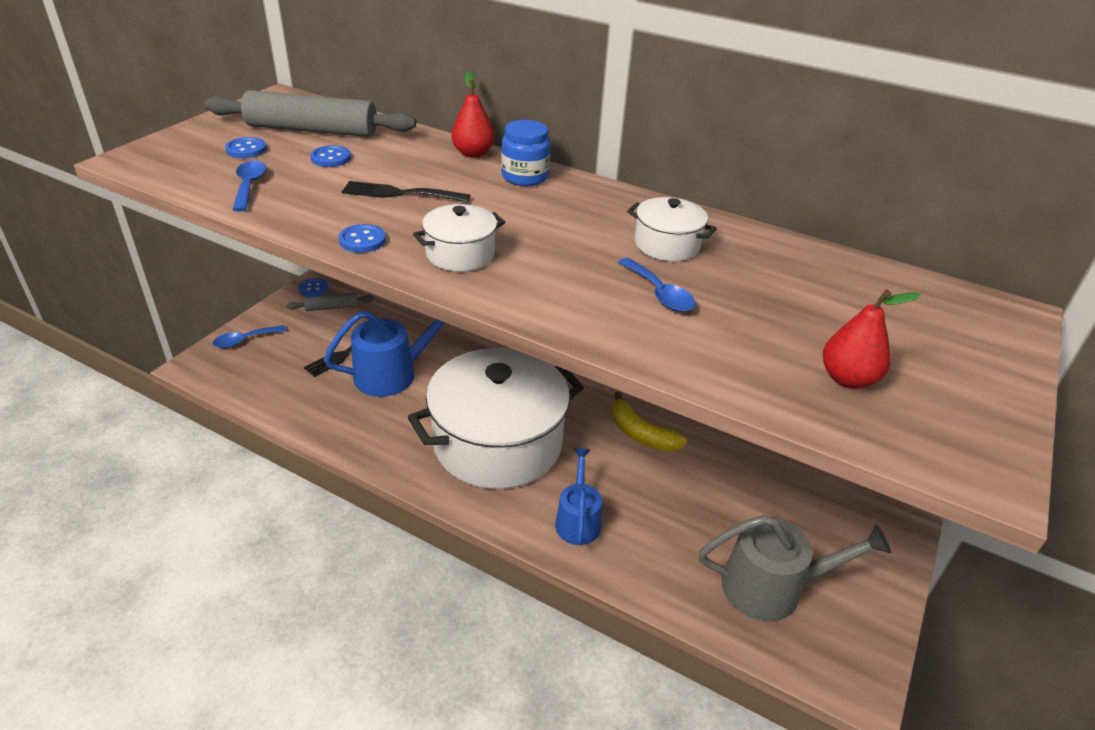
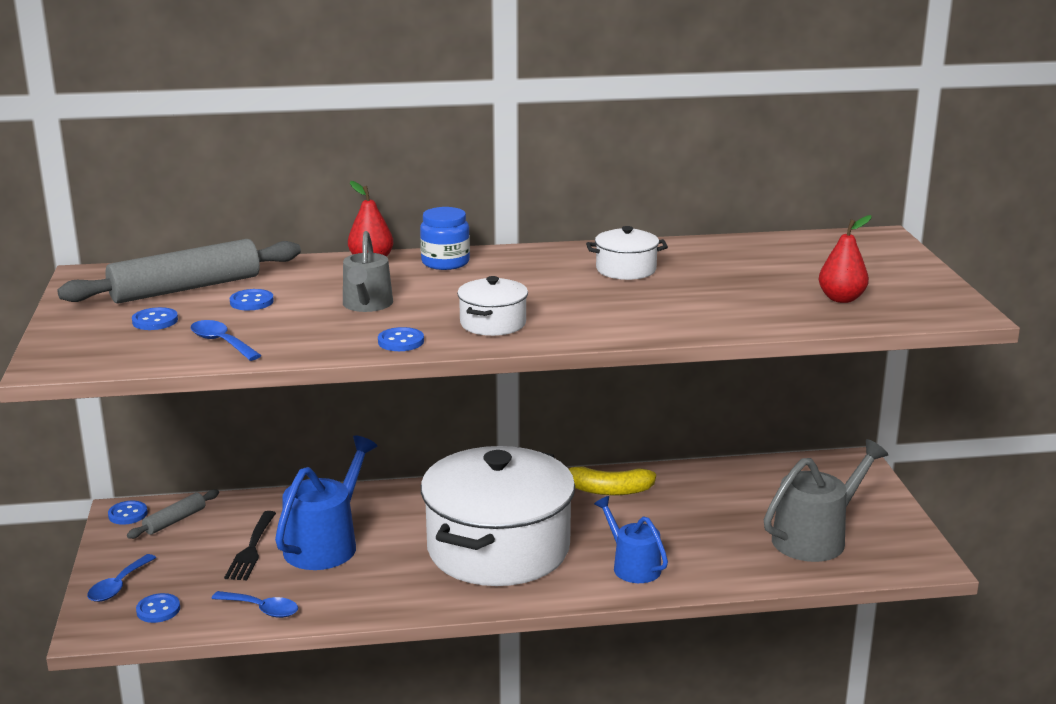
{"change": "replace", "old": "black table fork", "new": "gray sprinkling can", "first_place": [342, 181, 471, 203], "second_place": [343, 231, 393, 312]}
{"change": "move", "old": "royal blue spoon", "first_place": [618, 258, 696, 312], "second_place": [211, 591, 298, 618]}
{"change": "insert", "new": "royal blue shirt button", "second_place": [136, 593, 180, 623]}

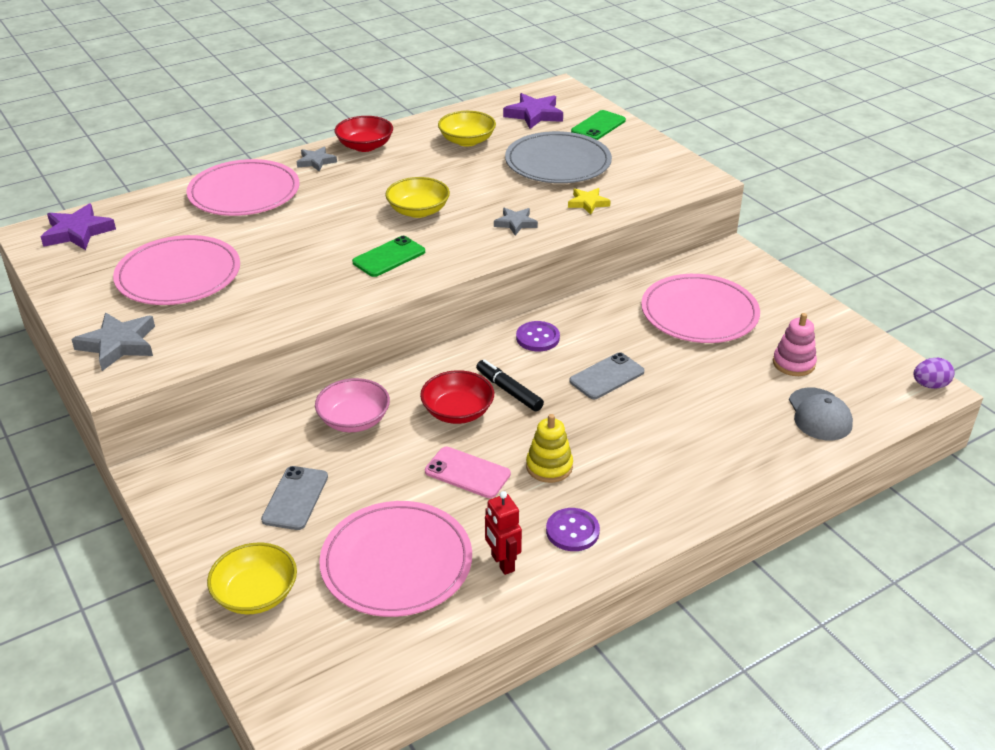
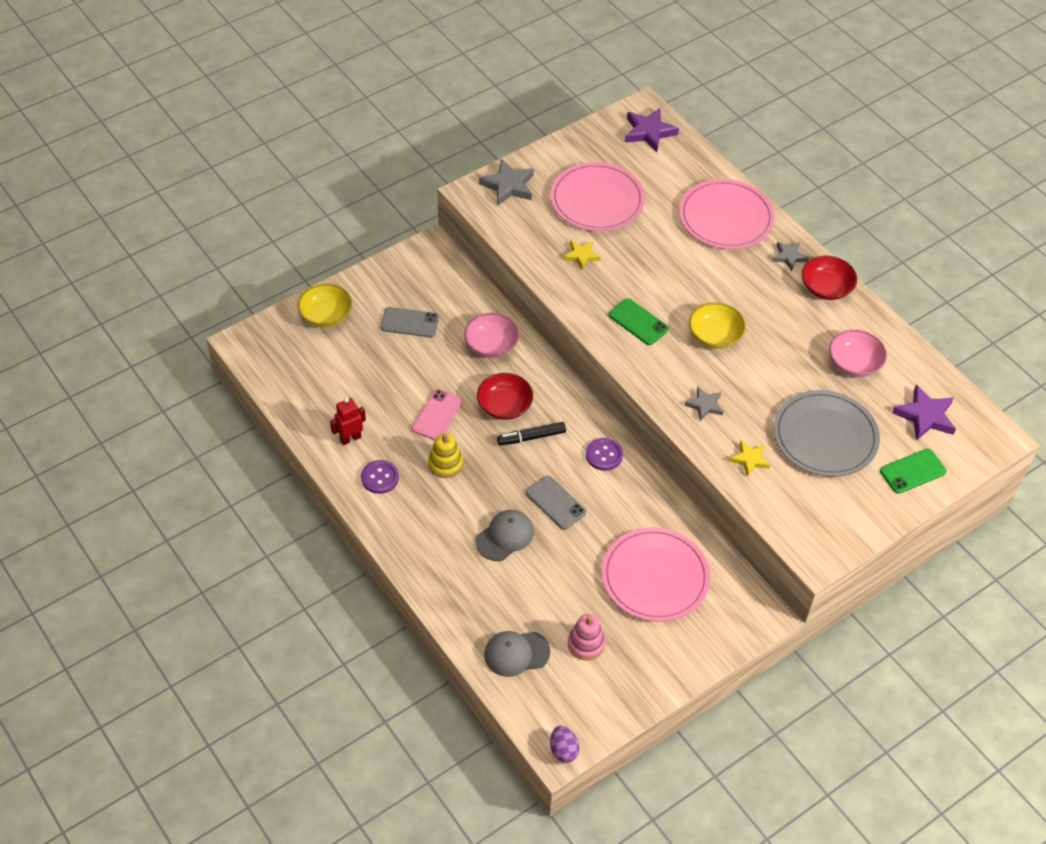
{"change": "rotate", "old": "green mobile phone", "first_place": [571, 110, 626, 140], "second_place": [880, 449, 946, 494], "degrees": -60}
{"change": "recolor", "old": "golden serving bowl", "new": "rosy serving bowl", "first_place": [438, 111, 496, 147], "second_place": [829, 330, 887, 377]}
{"change": "rotate", "old": "black marker", "first_place": [476, 359, 544, 412], "second_place": [497, 422, 566, 445], "degrees": -150}
{"change": "delete", "old": "rosy flat dish", "first_place": [319, 501, 472, 617]}
{"change": "insert", "new": "golden star", "second_place": [564, 240, 600, 270]}
{"change": "insert", "new": "gray peaked cap", "second_place": [476, 510, 534, 561]}

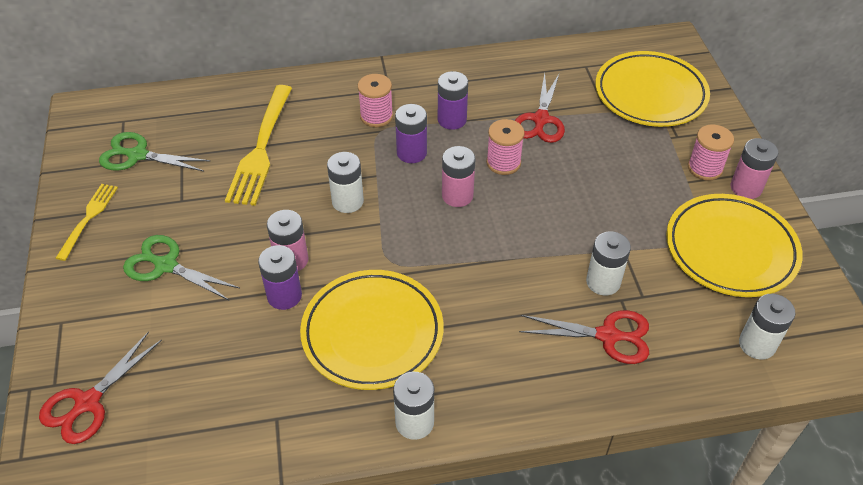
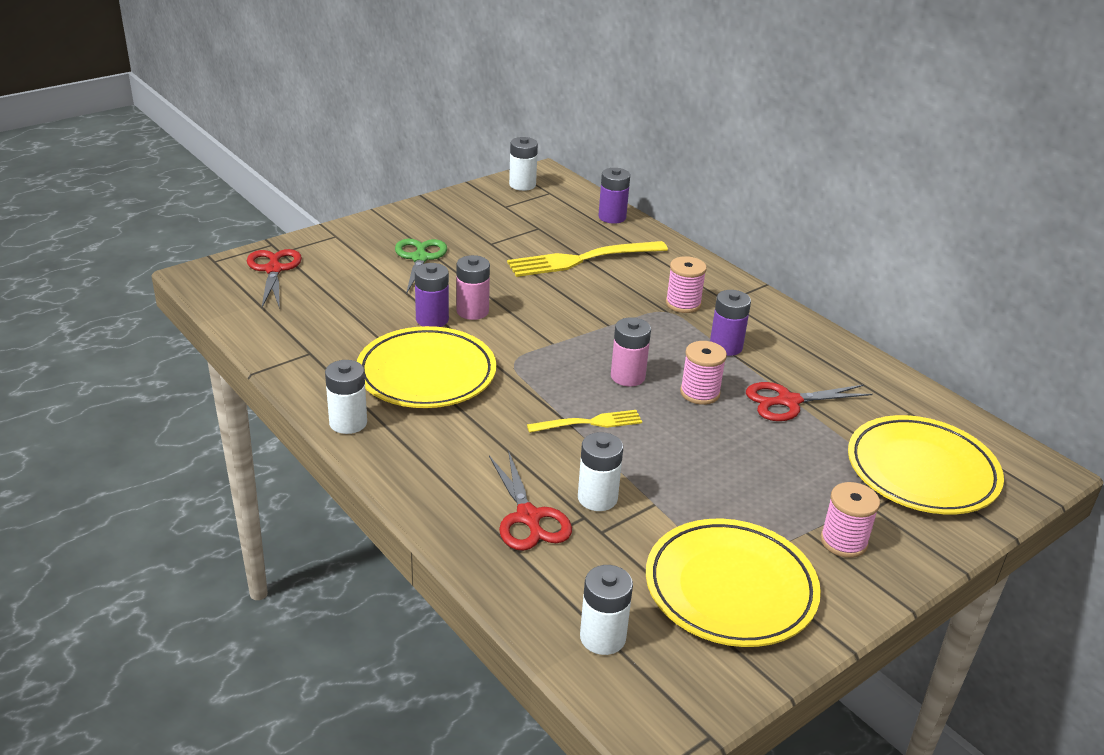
{"change": "move", "old": "royal purple AA battery", "first_place": [395, 104, 427, 163], "second_place": [598, 168, 630, 224]}
{"change": "delete", "old": "green pair of scissors", "first_place": [99, 132, 210, 171]}
{"change": "delete", "old": "rosy AA battery", "first_place": [731, 138, 778, 199]}
{"change": "move", "old": "snow-white AA battery", "first_place": [327, 152, 364, 213], "second_place": [509, 137, 538, 191]}
{"change": "move", "old": "golden table fork", "first_place": [56, 184, 118, 261], "second_place": [527, 410, 642, 433]}
{"change": "rotate", "old": "red pair of scissors", "first_place": [39, 332, 162, 444], "second_place": [247, 249, 302, 309], "degrees": 75}

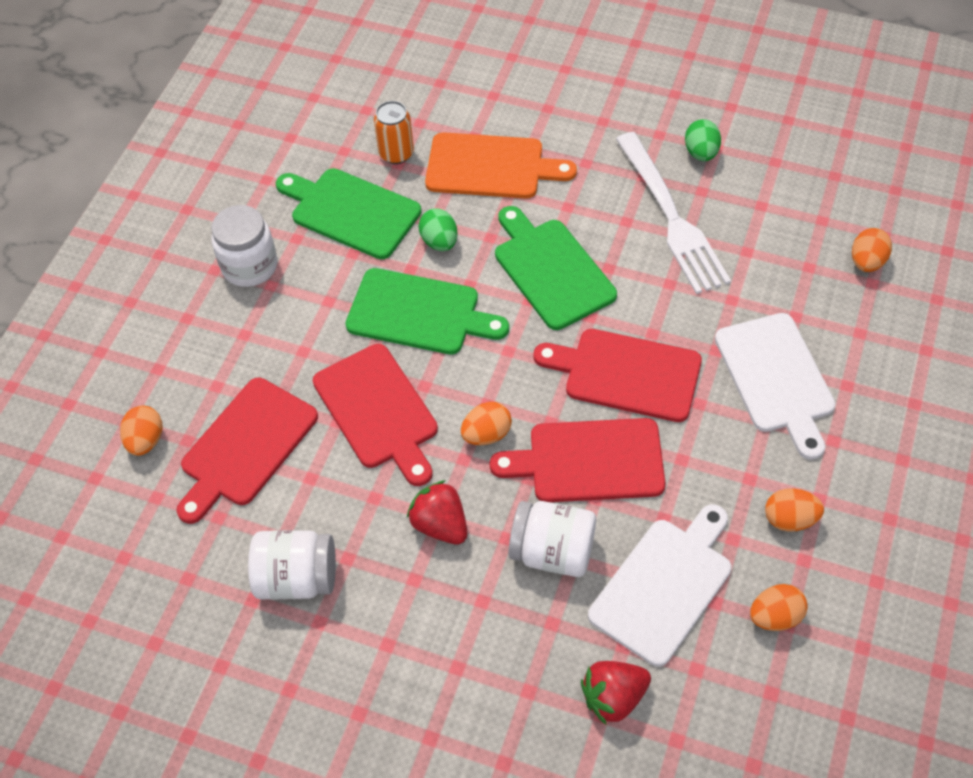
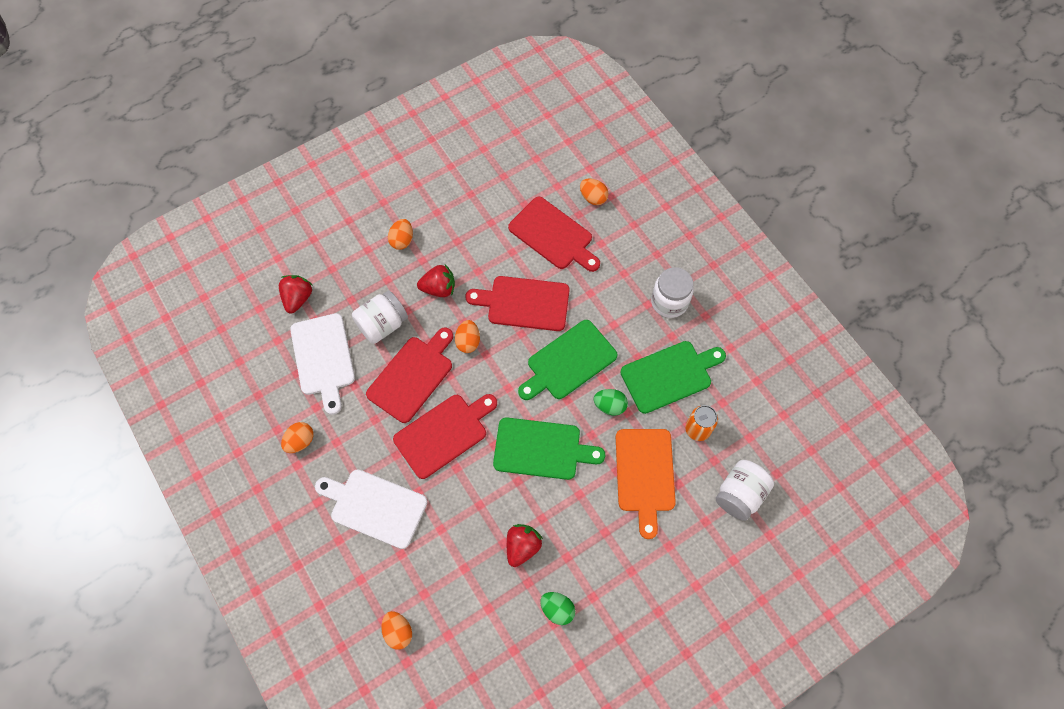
{"change": "rotate", "old": "orange bread board", "first_place": [425, 132, 577, 199], "second_place": [616, 429, 676, 539], "degrees": -45}
{"change": "replace", "old": "snow-white table fork", "new": "red strawberry", "first_place": [616, 132, 731, 294], "second_place": [507, 524, 543, 567]}
{"change": "rotate", "old": "red bread board", "first_place": [177, 378, 318, 524], "second_place": [508, 197, 600, 272], "degrees": 150}
{"change": "move", "old": "snow-white jar", "first_place": [248, 530, 336, 600], "second_place": [716, 460, 774, 521]}
{"change": "move", "old": "orange egg", "first_place": [750, 584, 808, 631], "second_place": [388, 219, 413, 250]}

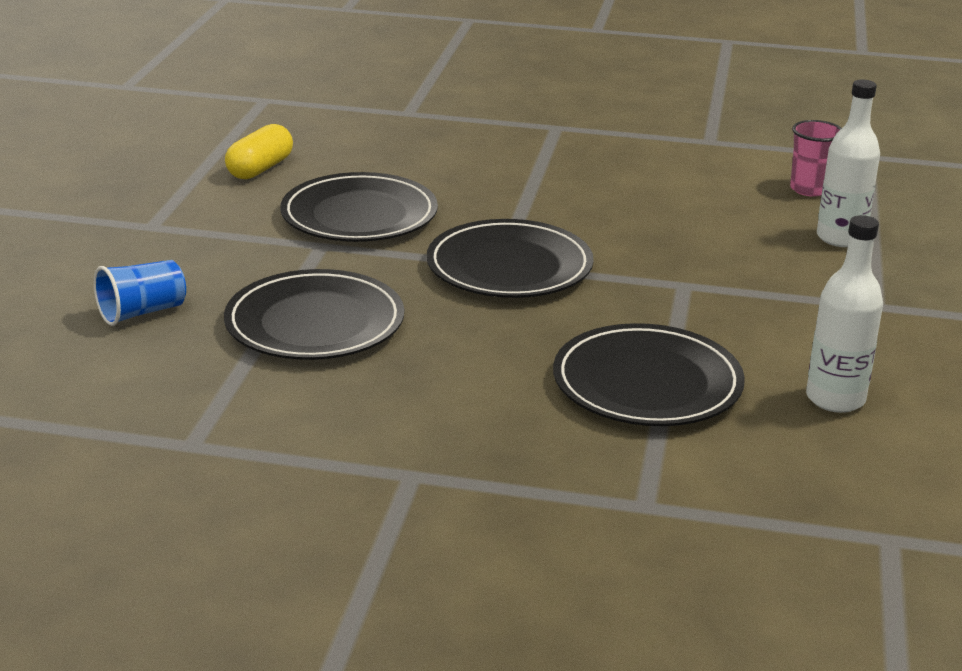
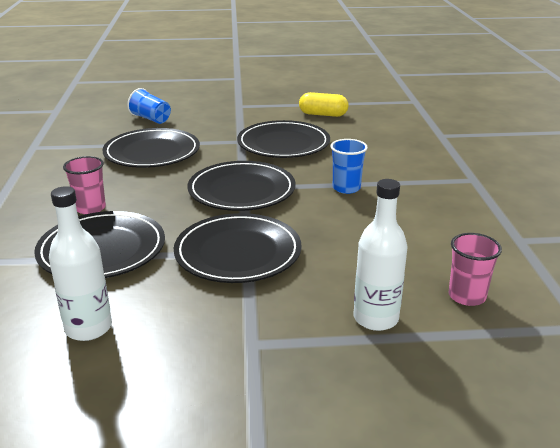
{"change": "insert", "new": "royal blue cup", "second_place": [330, 139, 368, 194]}
{"change": "insert", "new": "rosy cup", "second_place": [63, 156, 106, 214]}
{"change": "insert", "new": "black flat dish", "second_place": [174, 213, 302, 283]}

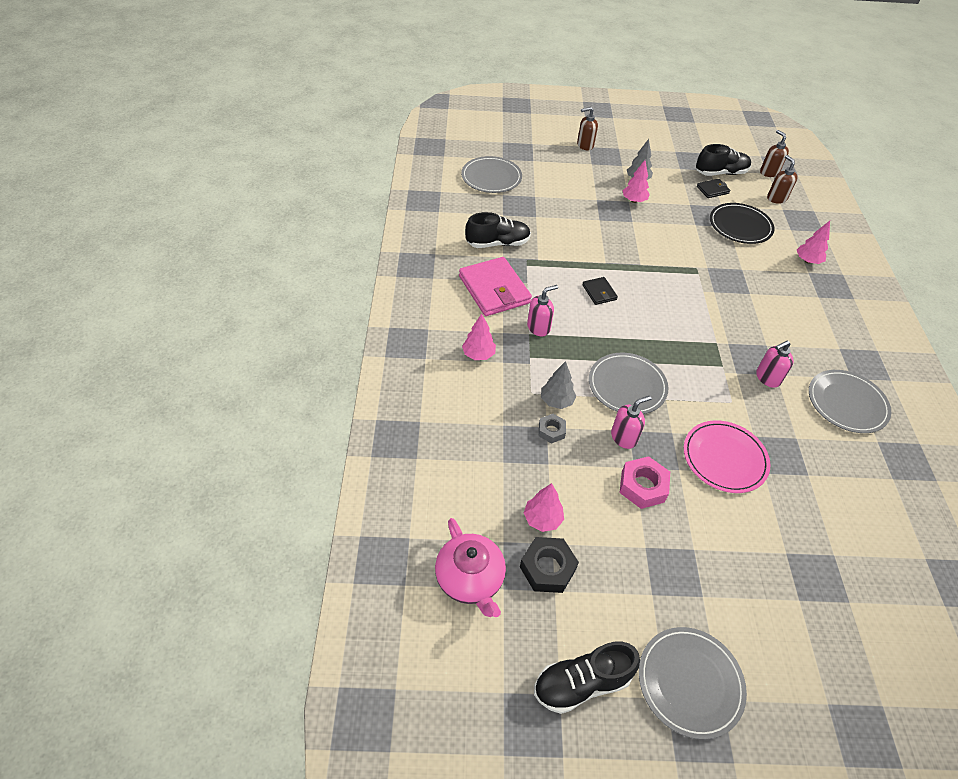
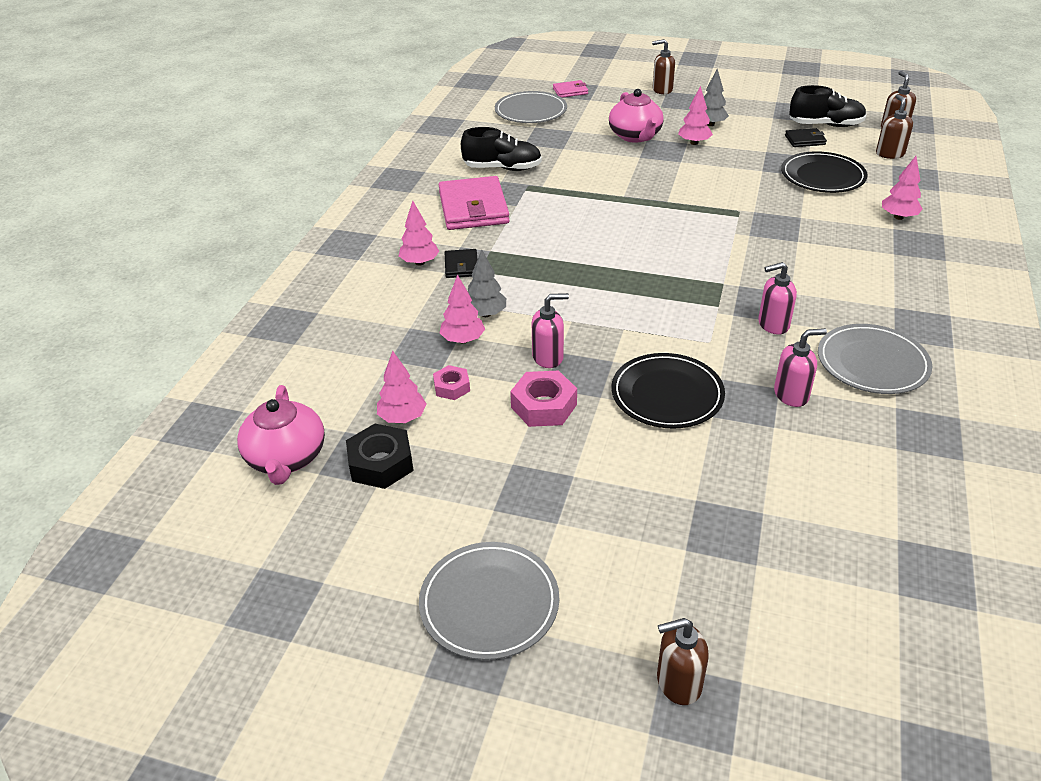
{"change": "move", "old": "black billfold", "first_place": [582, 277, 618, 305], "second_place": [445, 249, 478, 278]}
{"change": "move", "old": "rosy soap dispenser", "first_place": [527, 285, 558, 337], "second_place": [774, 328, 827, 407]}
{"change": "delete", "old": "gray flat dish", "first_place": [589, 353, 669, 414]}
{"change": "replace", "old": "gray hex nut", "new": "rosy tree", "first_place": [539, 414, 566, 444], "second_place": [440, 274, 485, 344]}
{"change": "recolor", "old": "rosy flat dish", "new": "black flat dish", "first_place": [684, 420, 770, 493], "second_place": [611, 353, 725, 429]}
{"change": "delete", "old": "black sneaker", "first_place": [534, 642, 640, 714]}
{"change": "insert", "new": "rosy billfold", "second_place": [553, 80, 588, 98]}
{"change": "insert", "new": "rosy tea pot", "second_place": [609, 89, 664, 143]}
{"change": "insert", "new": "rosy hex nut", "second_place": [433, 365, 470, 400]}
{"change": "insert", "new": "russet soap dispenser", "second_place": [657, 618, 709, 705]}

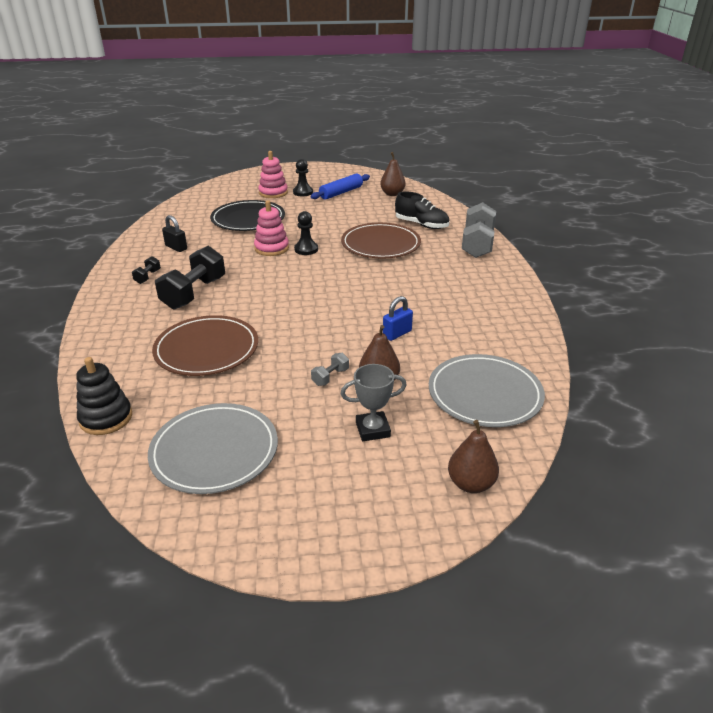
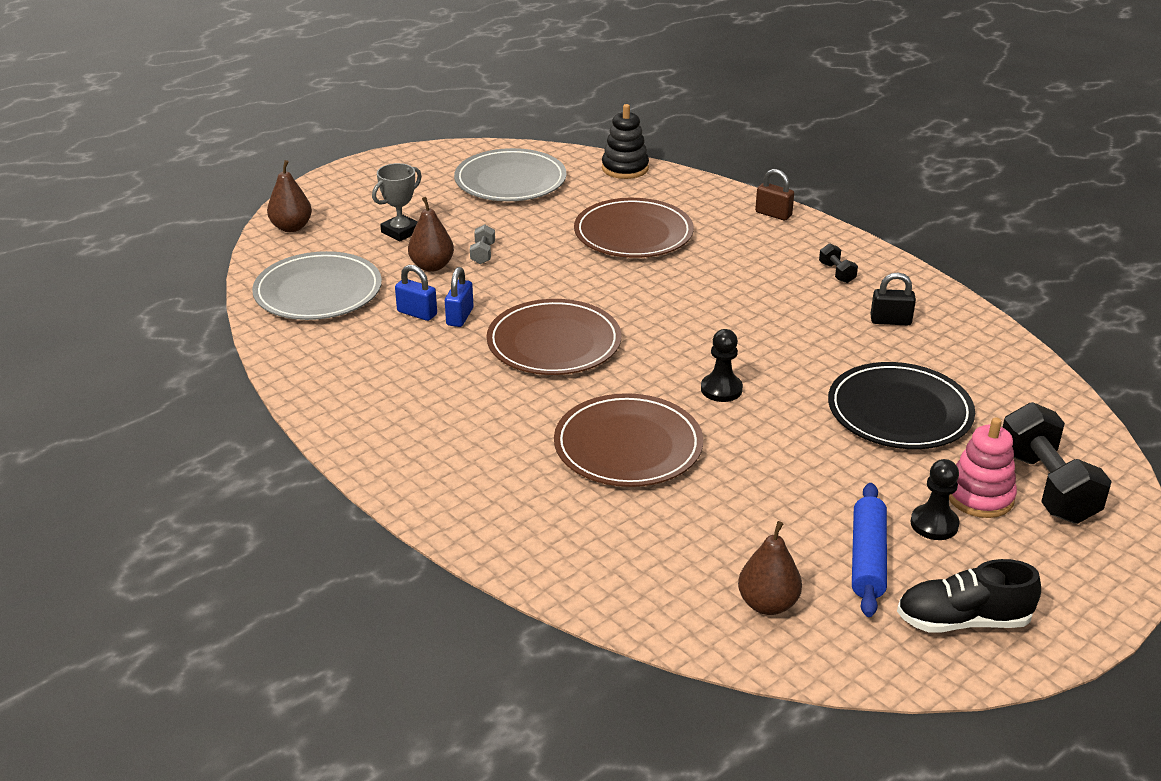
{"change": "move", "old": "black sneaker", "first_place": [395, 191, 450, 229], "second_place": [897, 559, 1041, 633]}
{"change": "delete", "old": "rosy ring stacker", "first_place": [254, 200, 289, 256]}
{"change": "delete", "old": "gray free weight", "first_place": [462, 202, 496, 258]}
{"change": "move", "old": "black free weight", "first_place": [155, 246, 225, 310], "second_place": [1003, 402, 1112, 524]}
{"change": "insert", "new": "russet lock", "second_place": [755, 169, 794, 221]}
{"change": "insert", "new": "royal blue lock", "second_place": [395, 265, 437, 321]}
{"change": "insert", "new": "russet flat dish", "second_place": [487, 299, 621, 375]}

